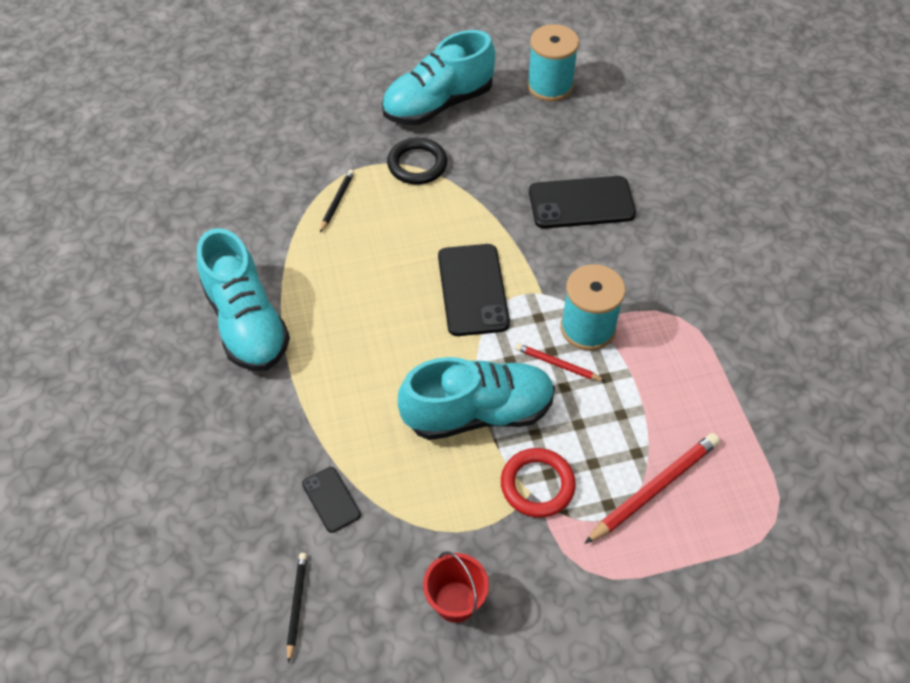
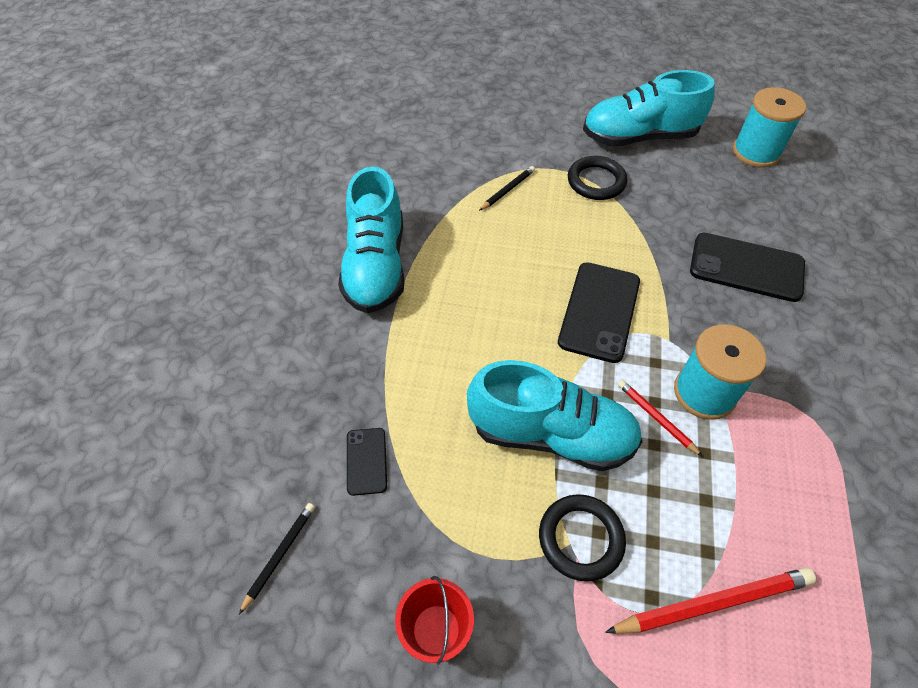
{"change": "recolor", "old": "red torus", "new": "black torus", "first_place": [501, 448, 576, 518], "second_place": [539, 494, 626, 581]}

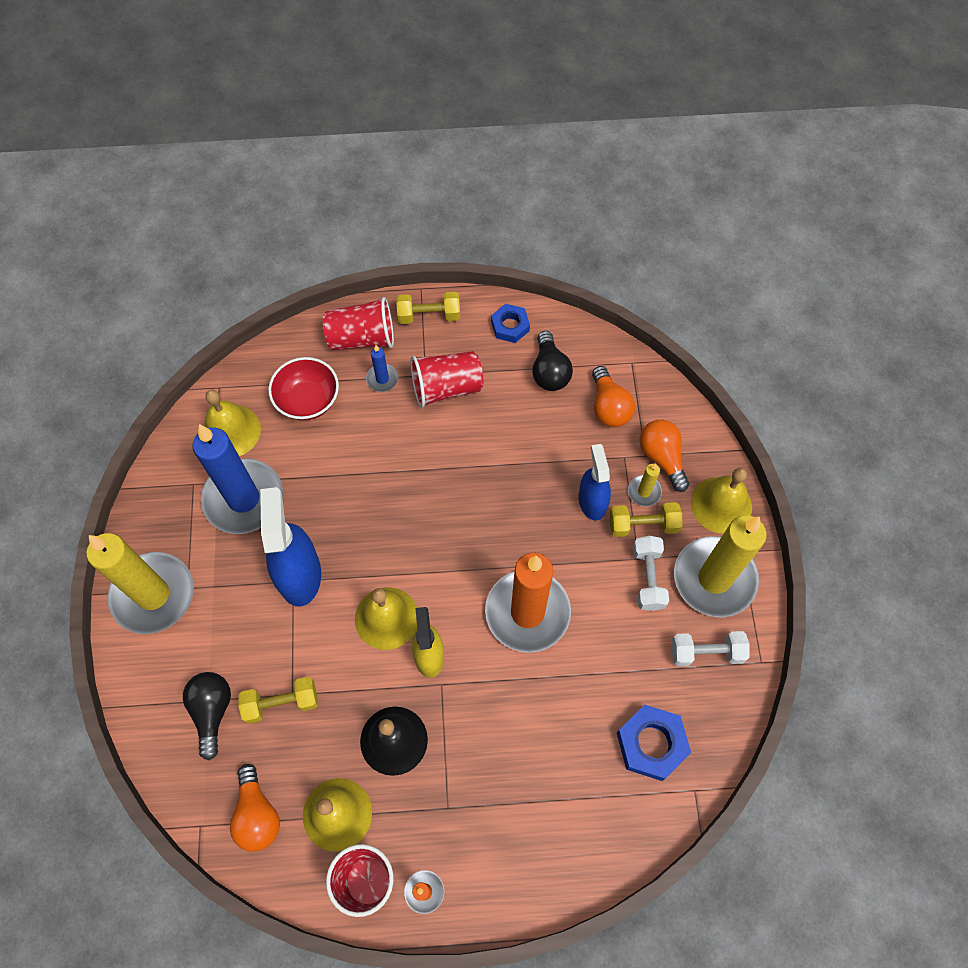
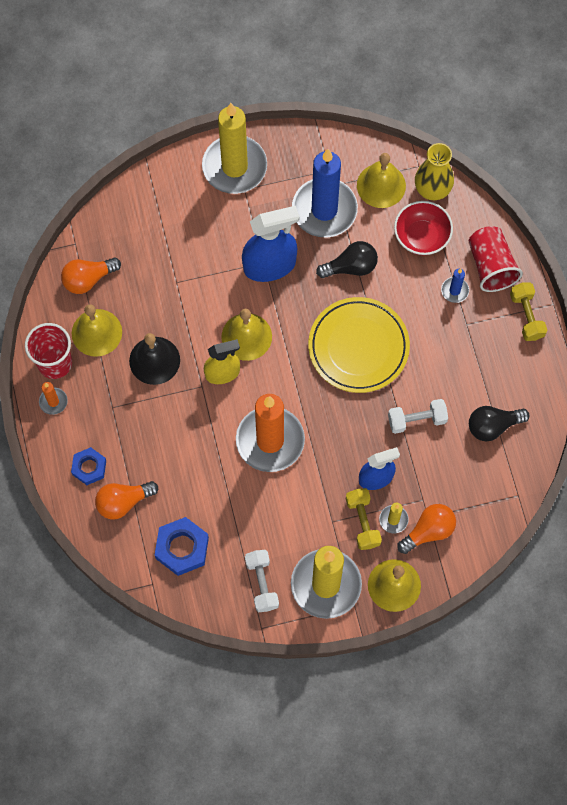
{"change": "move", "old": "royal blue hex nut", "first_place": [491, 304, 530, 343], "second_place": [71, 447, 106, 485]}
{"change": "delete", "old": "red cup", "first_place": [411, 351, 483, 408]}
{"change": "move", "old": "orange lightbulb", "first_place": [592, 366, 635, 427], "second_place": [95, 481, 158, 519]}
{"change": "move", "old": "snow-white free weight", "first_place": [633, 536, 669, 611], "second_place": [388, 399, 448, 434]}
{"change": "move", "old": "black lightbulb", "first_place": [183, 672, 231, 760], "second_place": [316, 241, 378, 278]}
{"change": "delete", "old": "golden free weight", "first_place": [238, 677, 318, 724]}
{"change": "insert", "new": "golden vase", "second_place": [415, 143, 454, 200]}
{"change": "insert", "new": "golden flat dish", "second_place": [308, 297, 410, 393]}

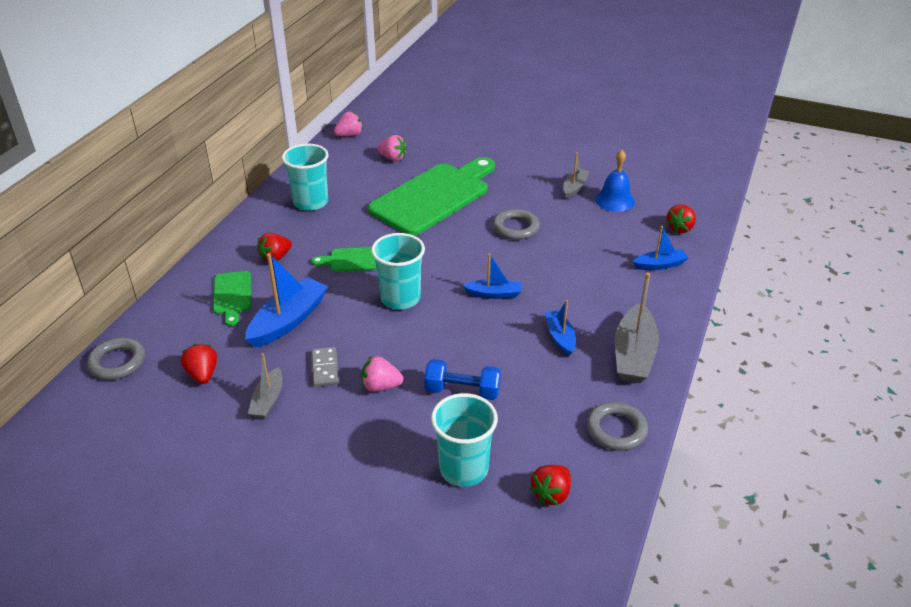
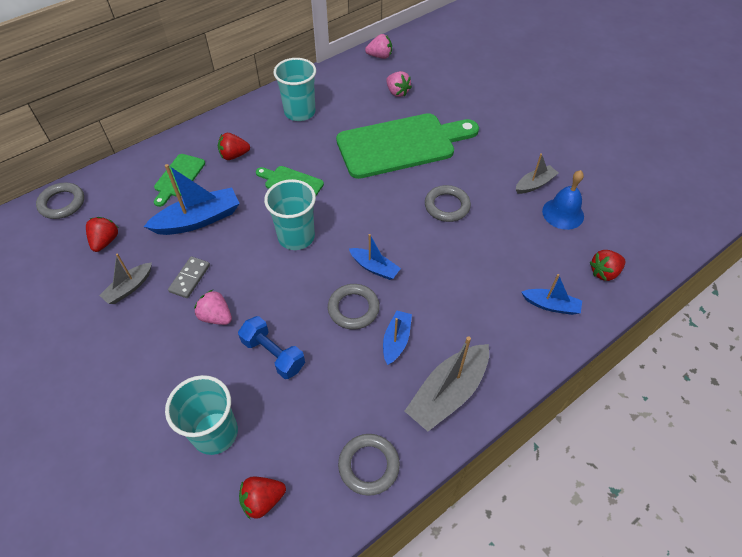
{"change": "insert", "new": "gray torus", "second_place": [328, 284, 380, 329]}

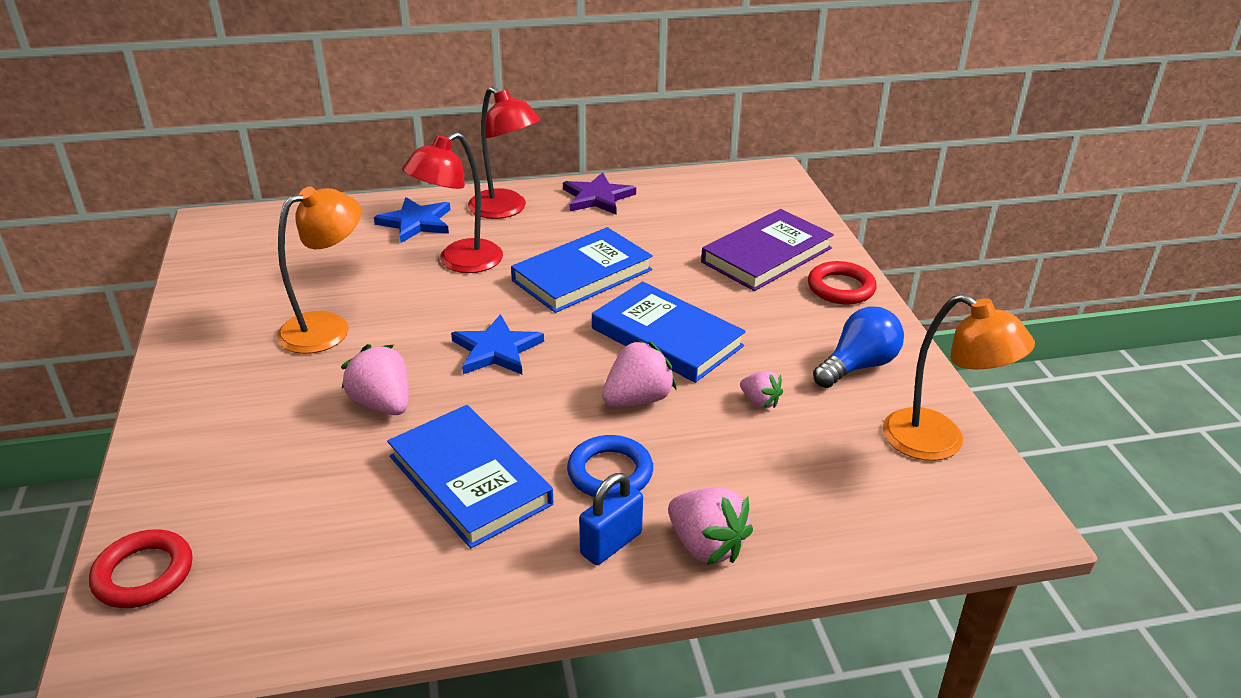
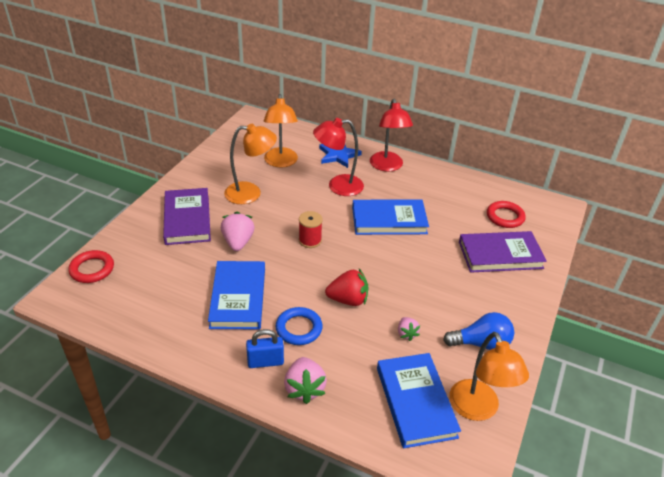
{"change": "delete", "old": "royal purple star", "first_place": [563, 172, 636, 214]}
{"change": "move", "old": "red torus", "first_place": [808, 261, 877, 304], "second_place": [487, 201, 526, 228]}
{"change": "move", "old": "royal blue hardback", "first_place": [592, 281, 746, 383], "second_place": [377, 353, 461, 448]}
{"change": "replace", "old": "royal blue star", "new": "red reel of thread", "first_place": [451, 314, 544, 374], "second_place": [299, 211, 323, 248]}
{"change": "recolor", "old": "rosy strawberry", "new": "red strawberry", "first_place": [602, 339, 677, 407], "second_place": [325, 269, 369, 306]}
{"change": "insert", "new": "orange lamp", "second_place": [264, 94, 298, 168]}
{"change": "insert", "new": "royal purple hardback", "second_place": [163, 188, 211, 245]}

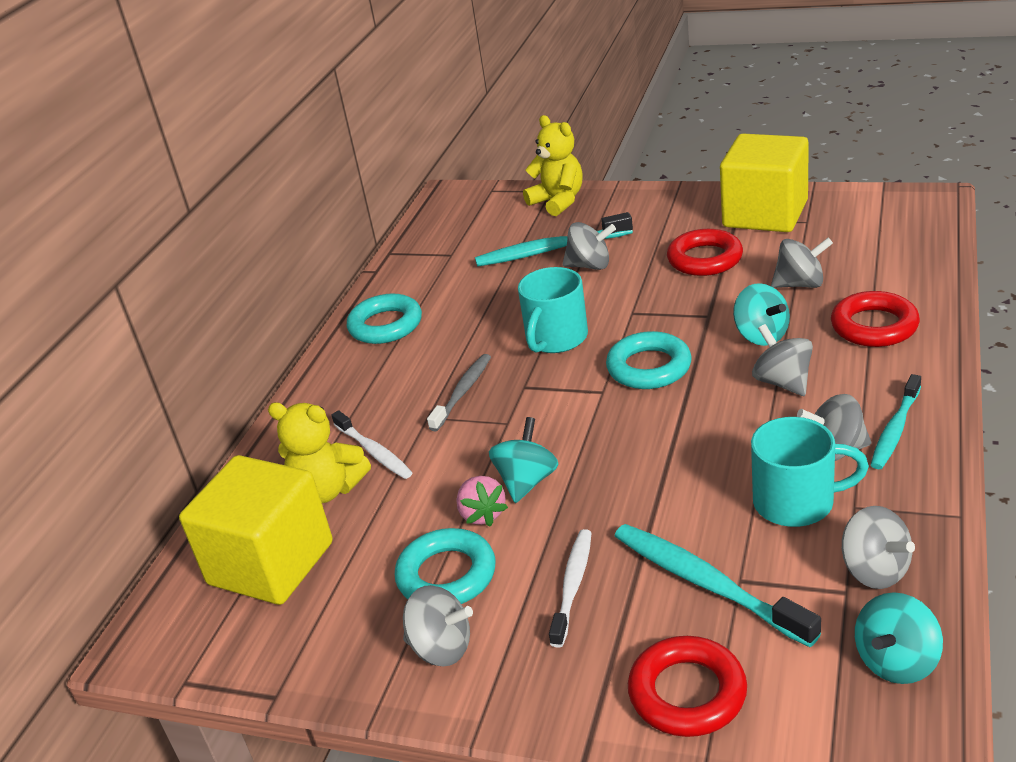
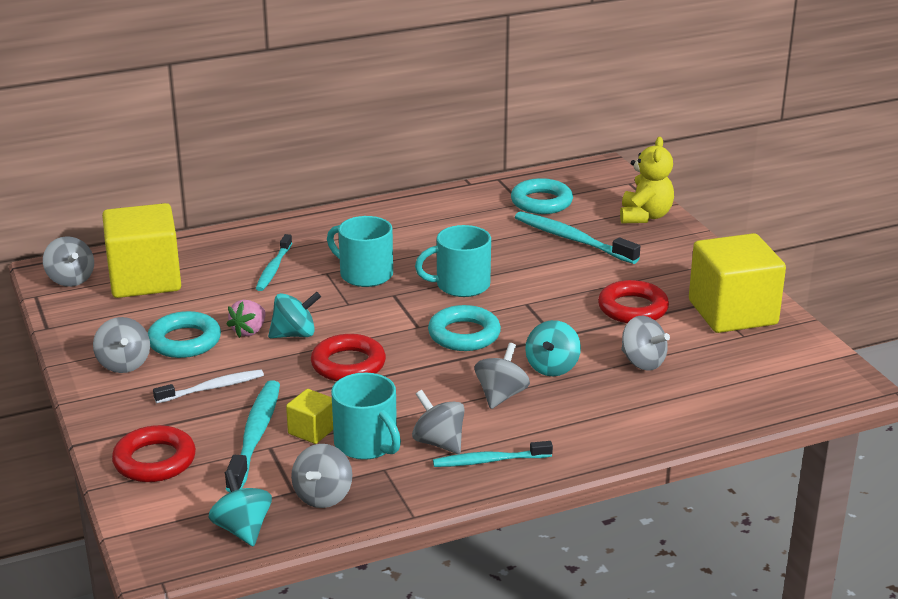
{"change": "move", "old": "gray toy top", "first_place": [563, 222, 616, 270], "second_place": [43, 236, 94, 287]}
{"change": "move", "old": "red torus", "first_place": [831, 291, 920, 347], "second_place": [311, 334, 386, 381]}
{"change": "move", "old": "turquoise torus", "first_place": [347, 293, 422, 344], "second_place": [511, 178, 573, 214]}
{"change": "replace", "old": "gray tooth brush", "new": "turquoise coffee mug", "first_place": [427, 354, 491, 431], "second_place": [327, 216, 393, 287]}
{"change": "delete", "old": "golden teddy bear", "first_place": [268, 402, 371, 503]}
{"change": "recolor", "old": "snow-white tooth brush", "new": "turquoise tooth brush", "first_place": [331, 410, 413, 479], "second_place": [256, 234, 292, 291]}
{"change": "rotate", "old": "turquoise toy top", "first_place": [855, 592, 943, 684], "second_place": [209, 470, 272, 547], "degrees": 60}
{"change": "insert", "new": "golden cube", "second_place": [286, 389, 333, 444]}

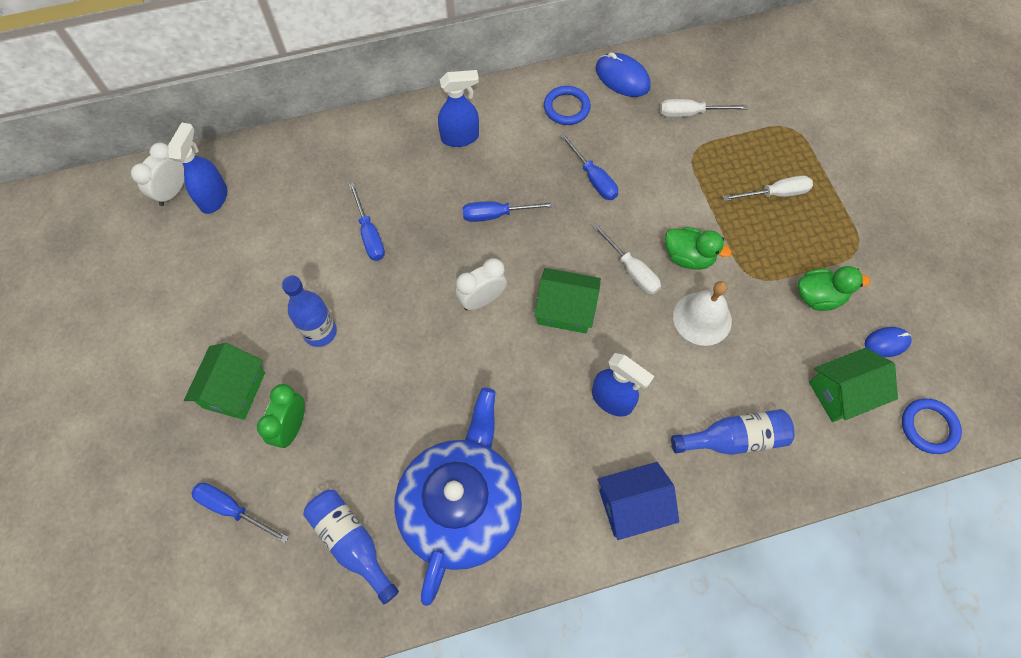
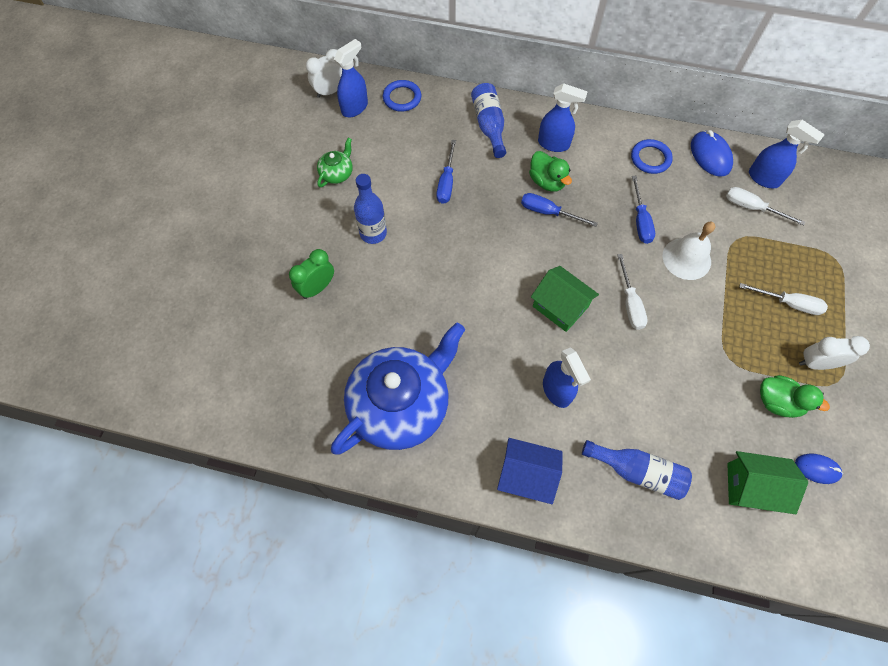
{"change": "move", "old": "green duck", "first_place": [665, 227, 732, 270], "second_place": [529, 151, 572, 192]}
{"change": "move", "old": "snow-white clock", "first_place": [456, 258, 507, 310], "second_place": [799, 336, 870, 370]}
{"change": "move", "old": "snow-white school bell", "first_place": [673, 281, 732, 346], "second_place": [663, 221, 715, 280]}
{"change": "delete", "old": "green cottage", "first_place": [184, 343, 265, 420]}
{"change": "move", "old": "royal blue torus", "first_place": [902, 399, 962, 454], "second_place": [383, 80, 421, 112]}
{"change": "delete", "old": "royal blue flat screwdriver", "first_place": [191, 483, 289, 543]}
{"change": "move", "old": "royal blue flask", "first_place": [303, 490, 399, 604], "second_place": [471, 83, 506, 158]}
{"change": "insert", "new": "royal blue spray cleaner", "second_place": [749, 120, 825, 188]}
{"change": "insert", "new": "green tea pot", "second_place": [317, 137, 353, 187]}

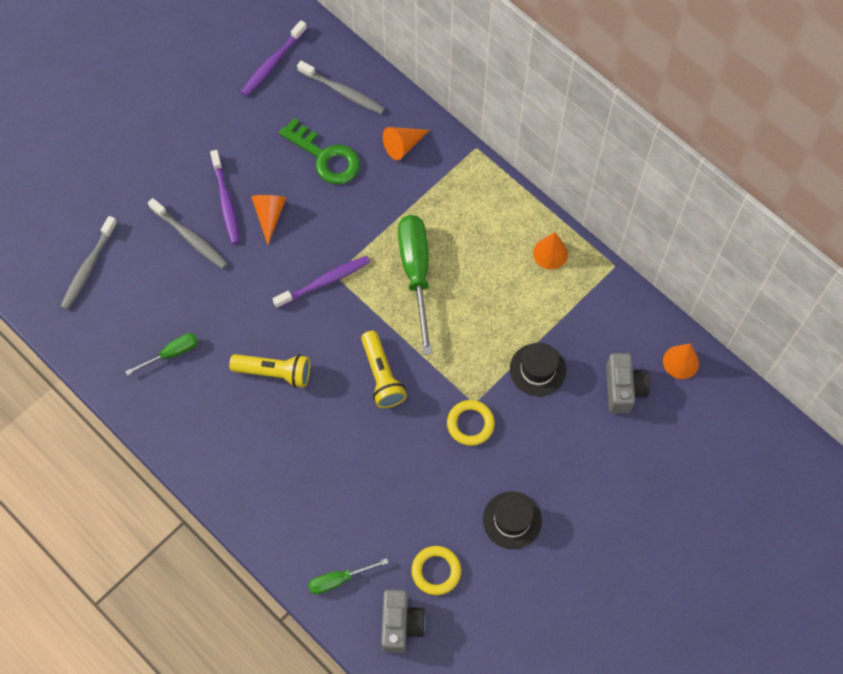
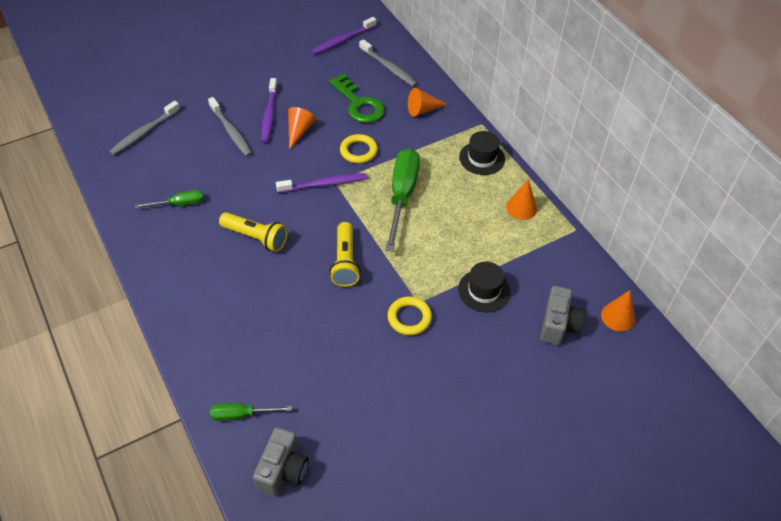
{"change": "move", "old": "black tall hat", "first_place": [483, 491, 542, 549], "second_place": [459, 131, 505, 175]}
{"change": "move", "old": "golden torus", "first_place": [411, 546, 461, 595], "second_place": [340, 134, 378, 164]}

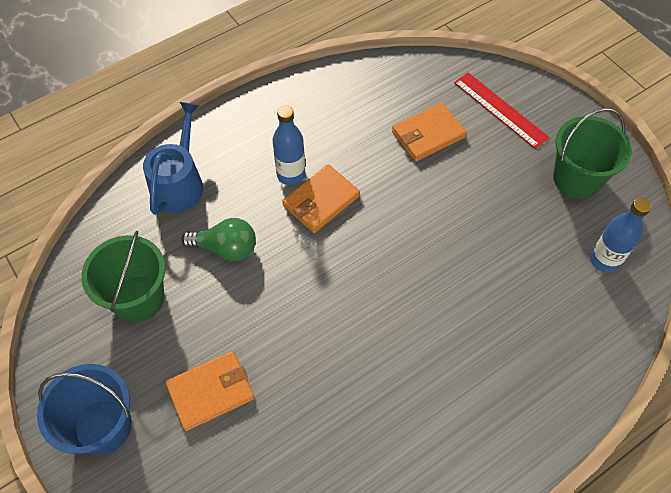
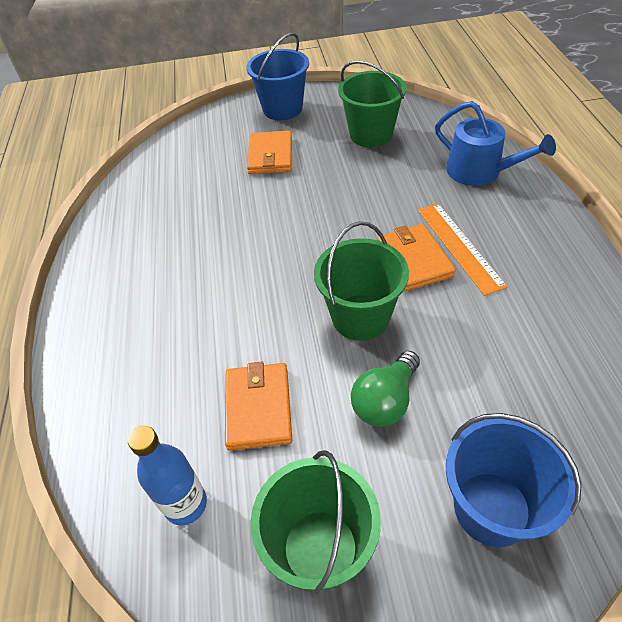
{"change": "replace", "old": "red ruler", "new": "royal blue bucket", "first_place": [454, 72, 550, 149], "second_place": [446, 413, 582, 547]}
{"change": "move", "old": "orange billfold", "first_place": [392, 103, 467, 162], "second_place": [225, 362, 292, 450]}
{"change": "replace", "old": "royal blue flask", "new": "orange ruler", "first_place": [273, 106, 305, 185], "second_place": [418, 203, 507, 296]}
{"change": "move", "old": "green lightbulb", "first_place": [182, 218, 256, 261], "second_place": [351, 351, 420, 427]}
{"change": "insert", "new": "green bucket", "second_place": [314, 221, 409, 341]}

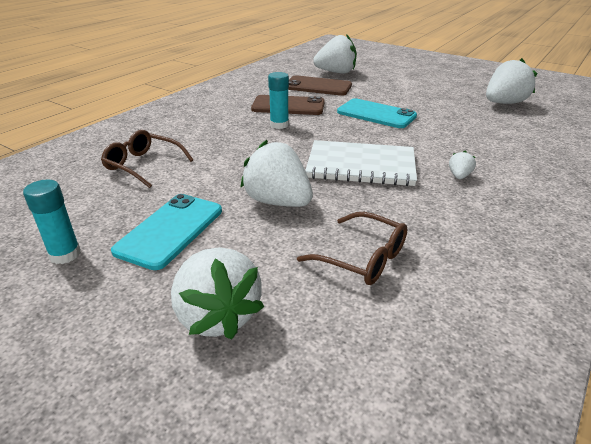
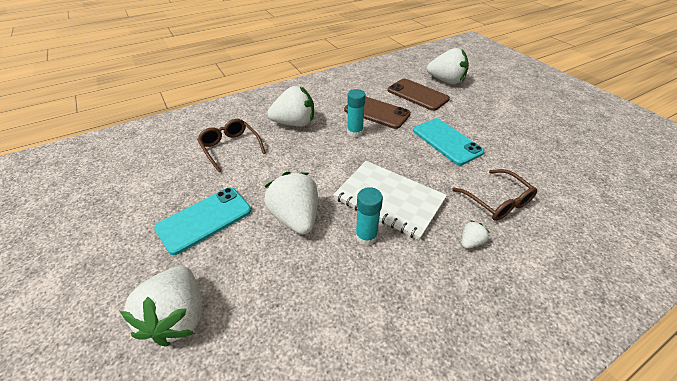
{"change": "move", "old": "snow-white strawberry", "first_place": [486, 58, 537, 104], "second_place": [267, 86, 314, 127]}
{"change": "move", "old": "turquoise glue stick", "first_place": [23, 180, 81, 264], "second_place": [356, 187, 383, 245]}
{"change": "move", "old": "russet glasses", "first_place": [297, 212, 407, 285], "second_place": [452, 169, 537, 221]}

